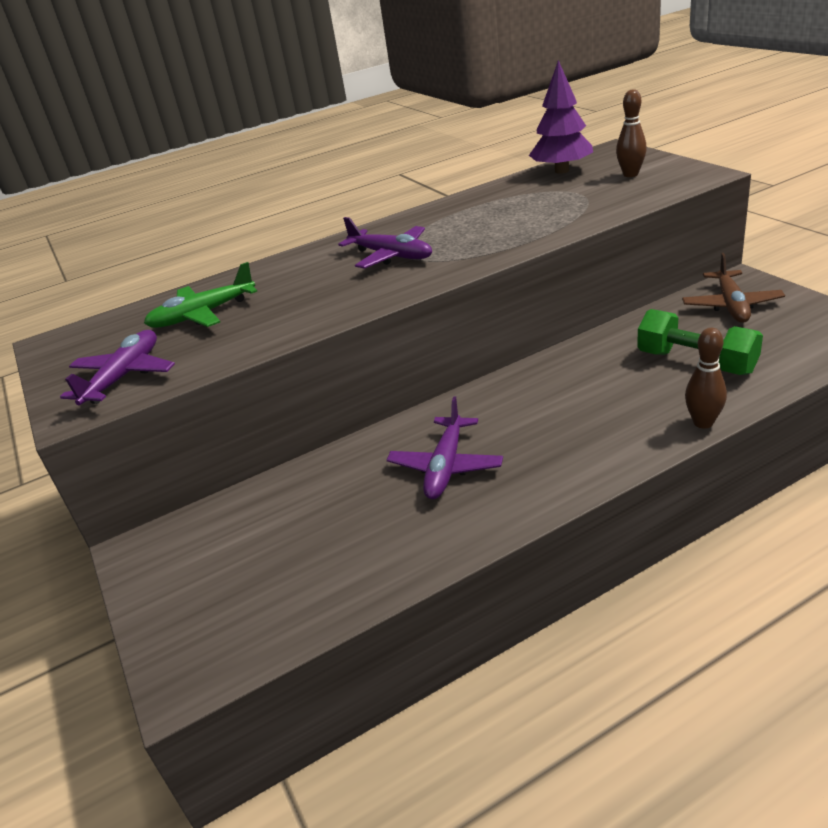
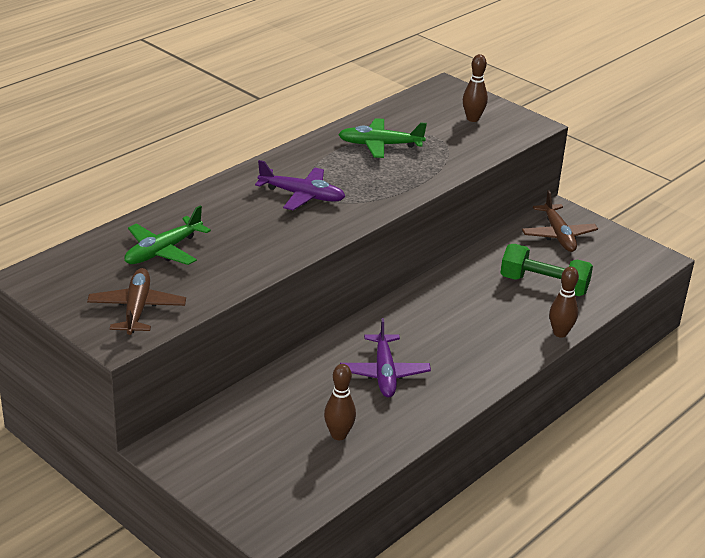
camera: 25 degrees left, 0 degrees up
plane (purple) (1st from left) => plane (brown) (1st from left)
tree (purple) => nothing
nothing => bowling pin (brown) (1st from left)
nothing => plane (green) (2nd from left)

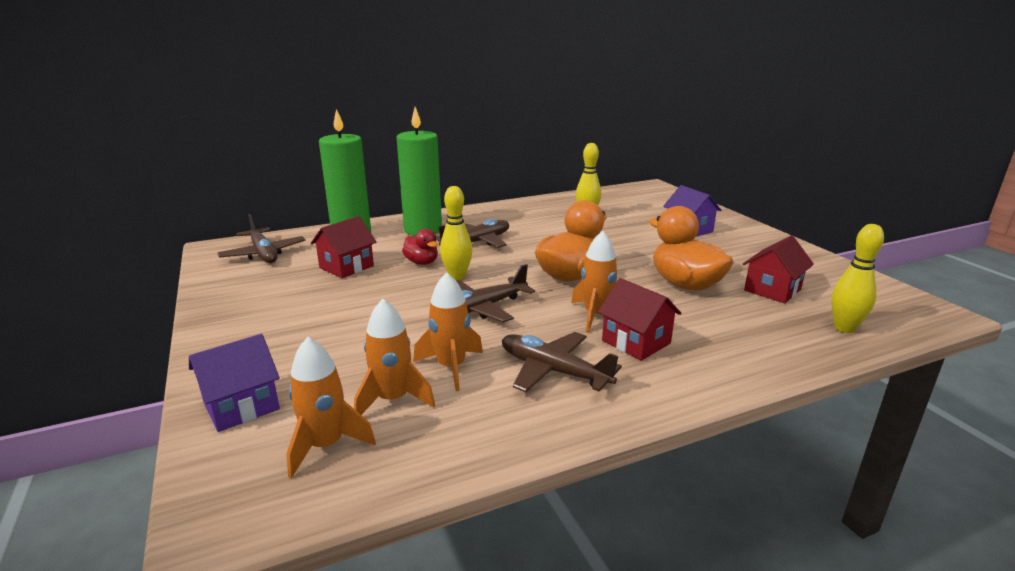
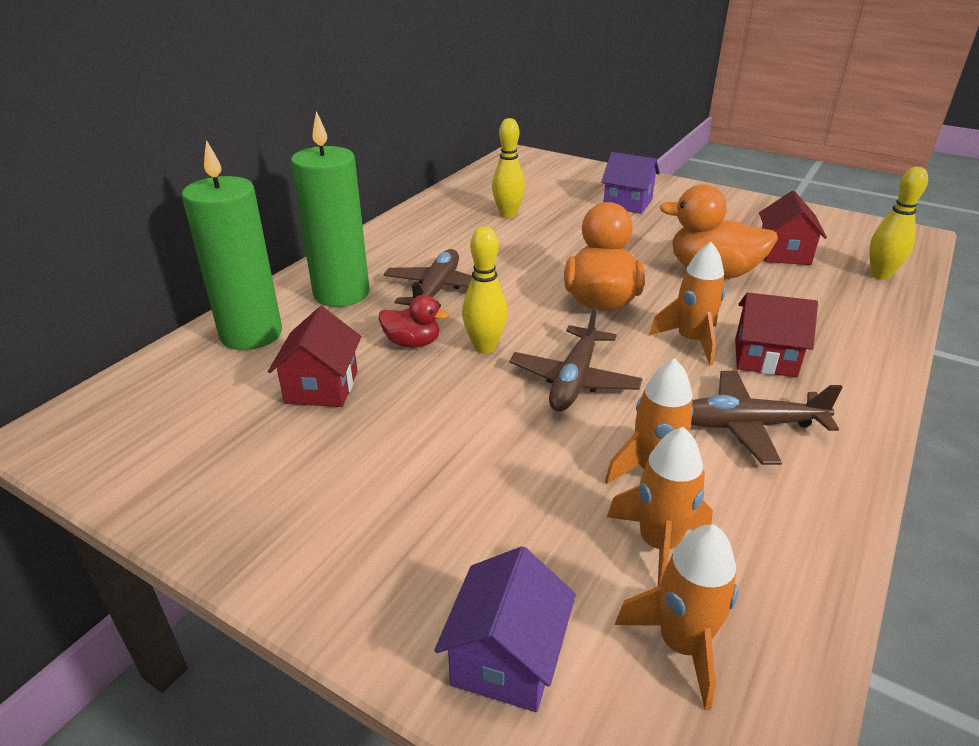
camera: 35 degrees left, 10 degrees up
plane (brown) (1st from left) => nothing

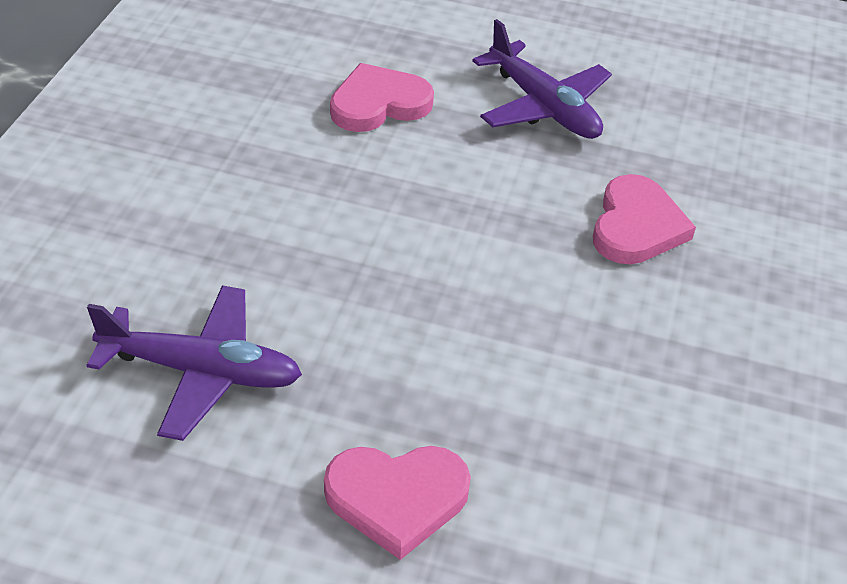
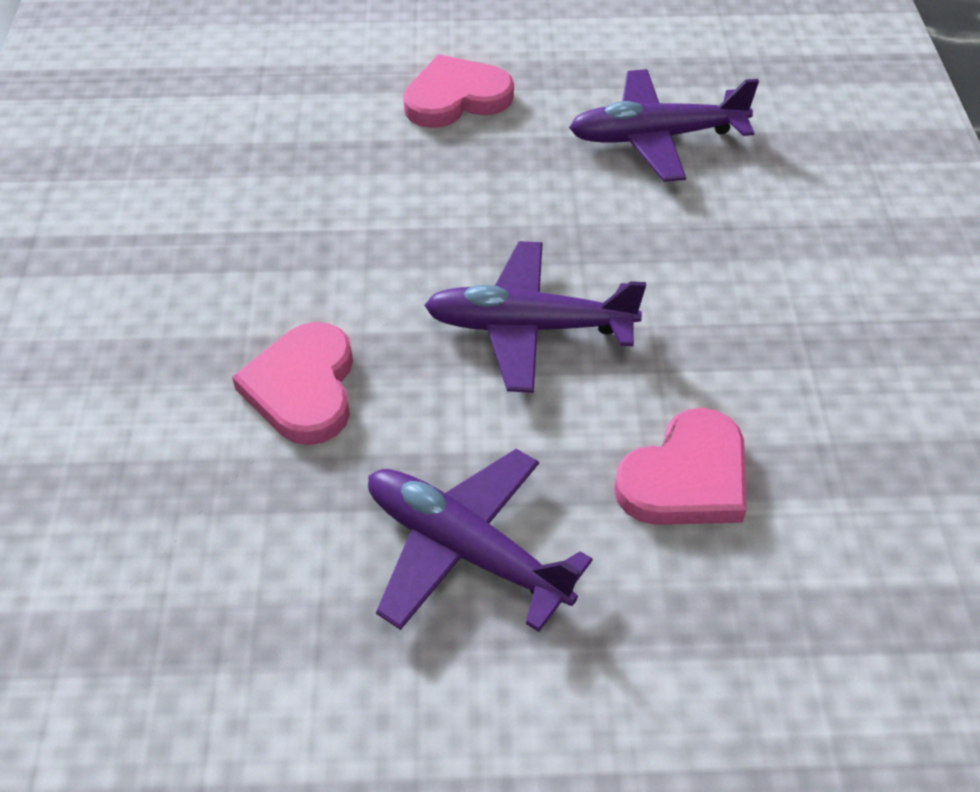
camera: 165 degrees right, 5 degrees up
nothing => plane (purple) (2nd from left)

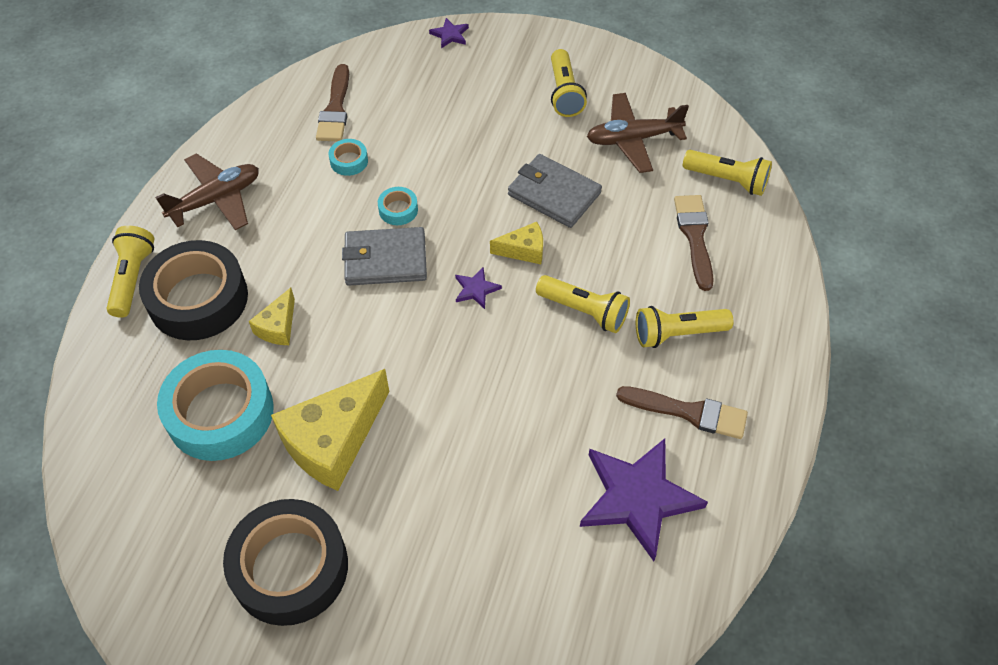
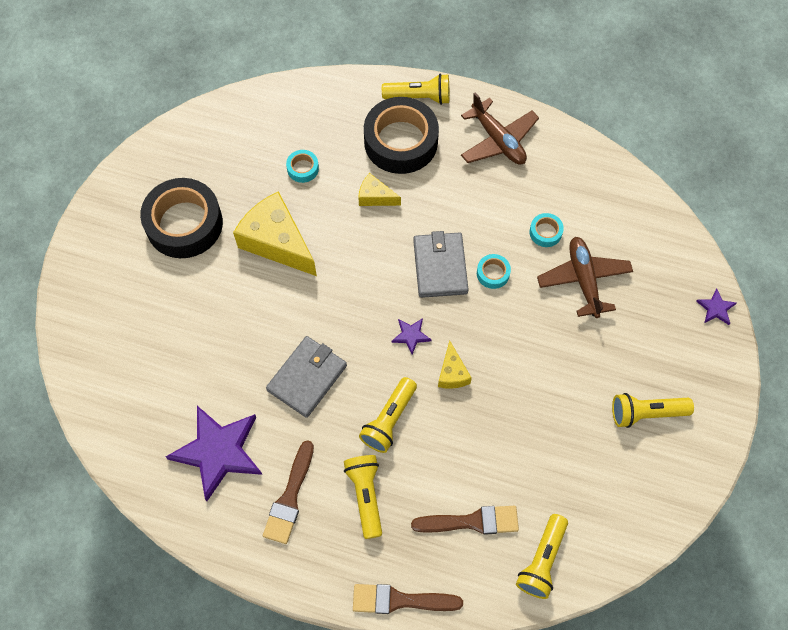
camera: 90 degrees right, 10 degrees up
tape (turquoise) (1st from left), x0.42
brush (brown) (1st from left in the first image) => brush (brown) (2nd from left), move
wallet (grey) (2nd from left in the first image) => wallet (grey) (1st from left), move
plane (brown) (2nd from left), move

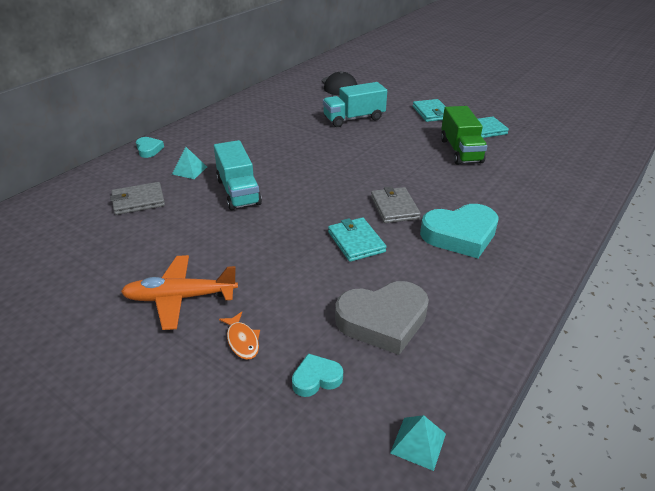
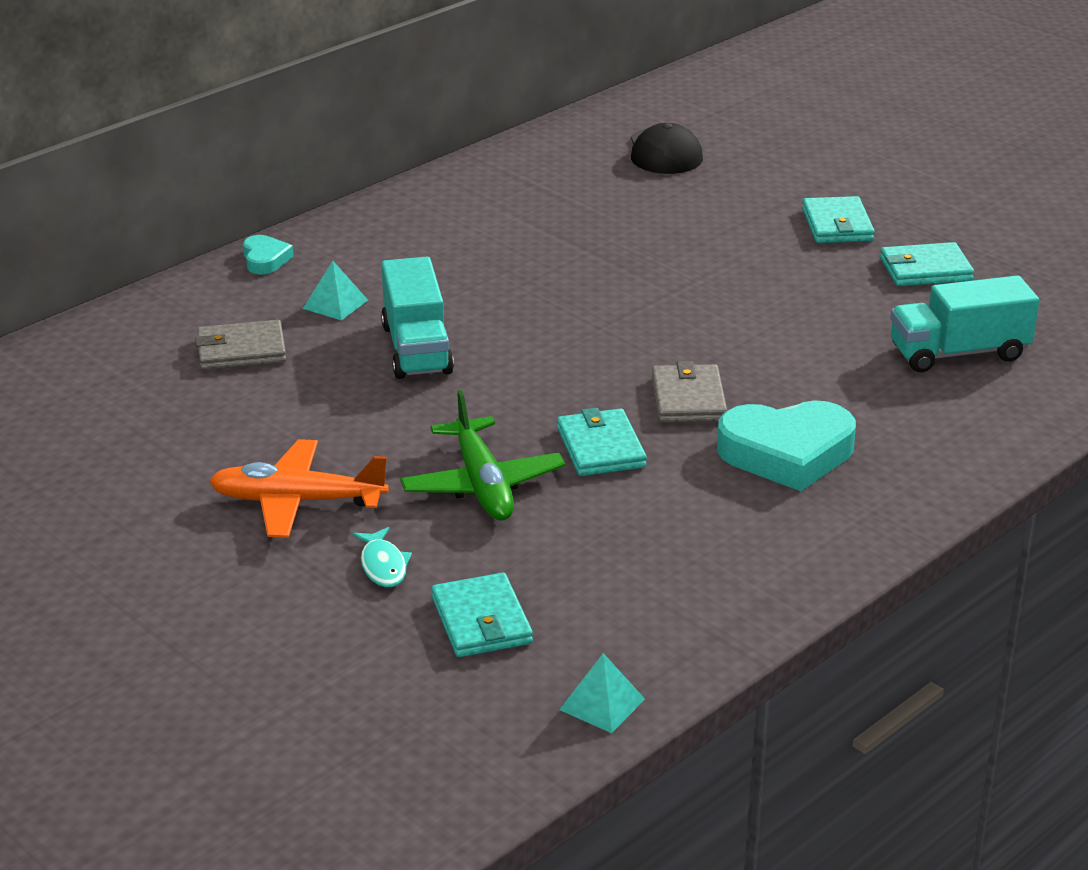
camera: 10 degrees right, 5 degrees down
fish (orange) => fish (turquoise)
heart (turquoise) (2nd from left) => wallet (turquoise) (1st from left)
truck (turquoise) (2nd from left), move
heart (grey) => nothing
truck (green) => nothing
nothing => plane (green)

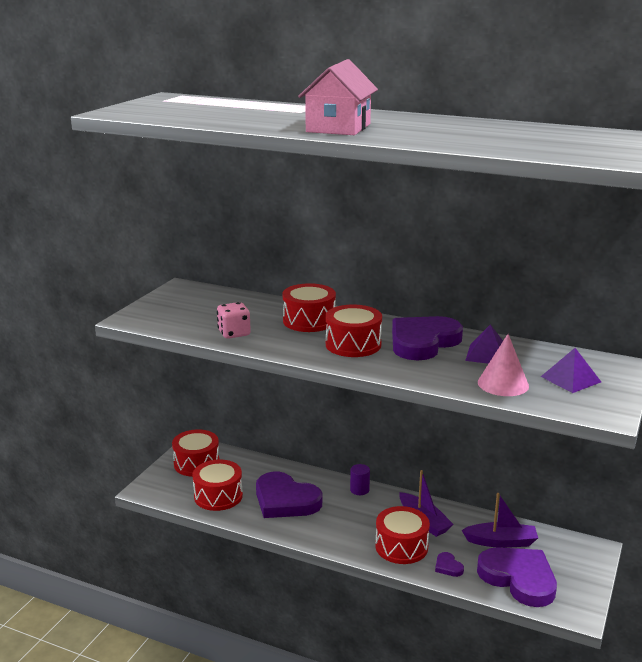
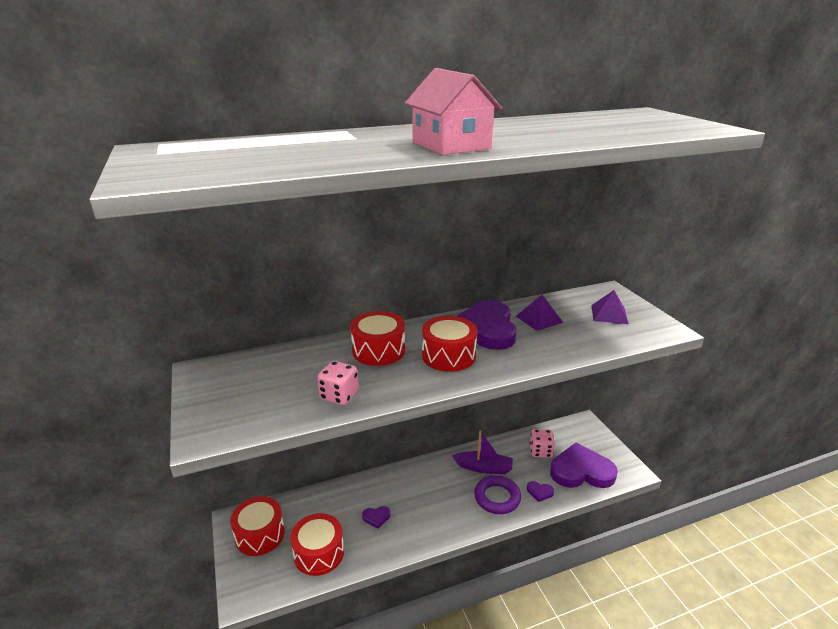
camera: 45 degrees left, 5 degrees up
heart (purple) (1st from left), x0.40
cylinder (purple) => nothing
drum (red) (5th from left) => ring (purple)
boat (purple) (2nd from left) => dice (pink) (2nd from left)
cone (pink) => nothing

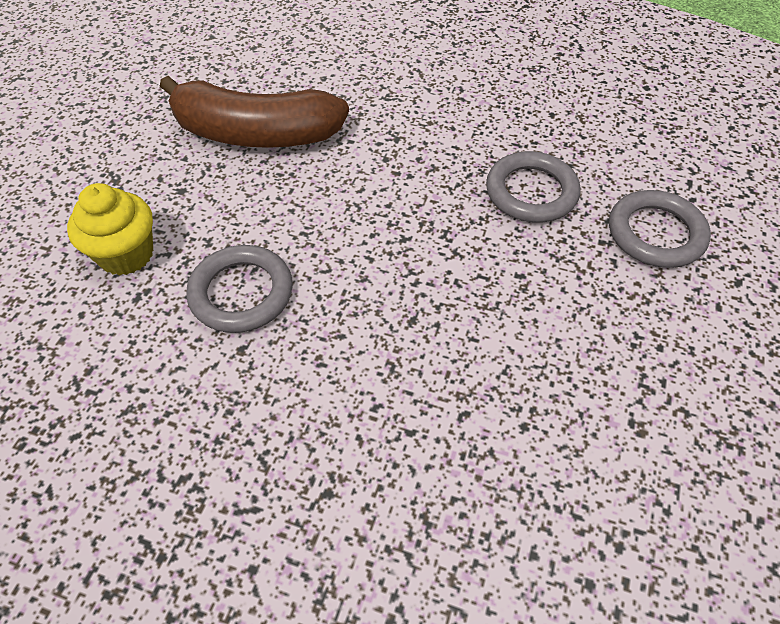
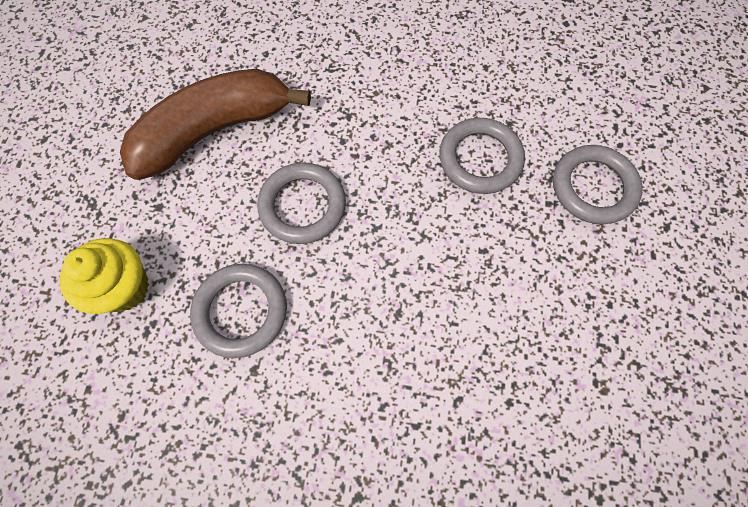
camera: 10 degrees left, 15 degrees up
banana (brown), 150 degrees clockwise
nothing => ring (grey) (2nd from left)

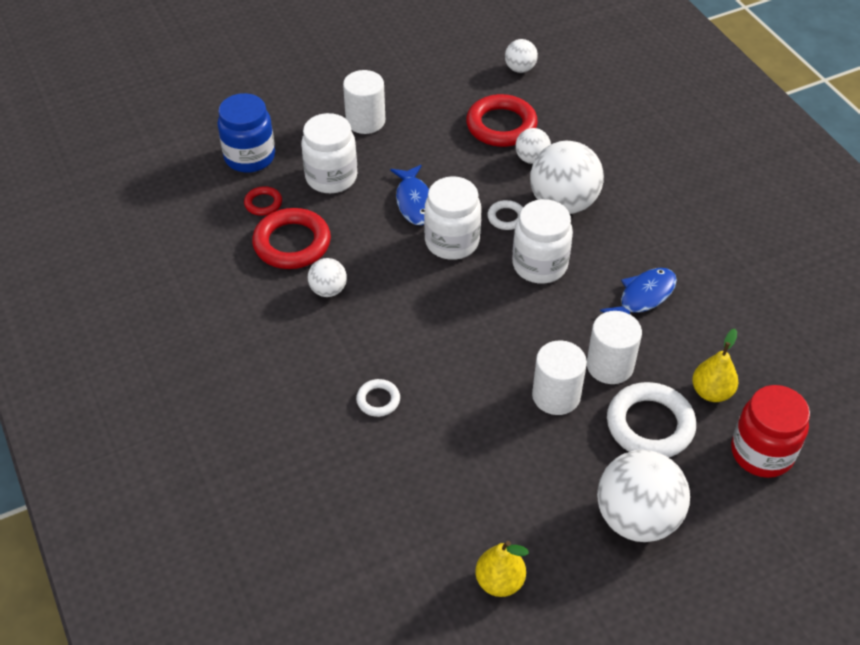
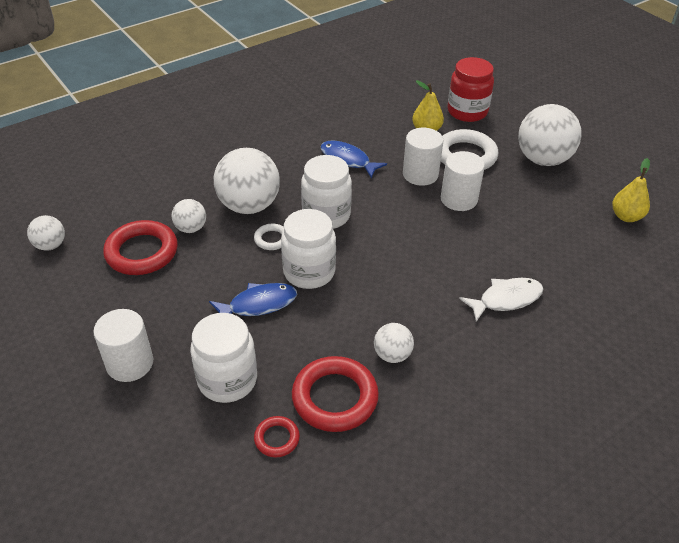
camera: 100 degrees left, 5 degrees down
jar (blue) => nothing
ring (white) (1st from left) => fish (white)

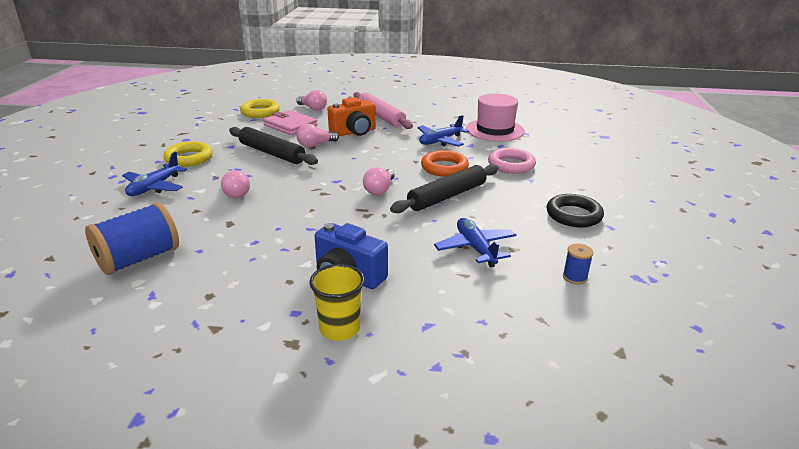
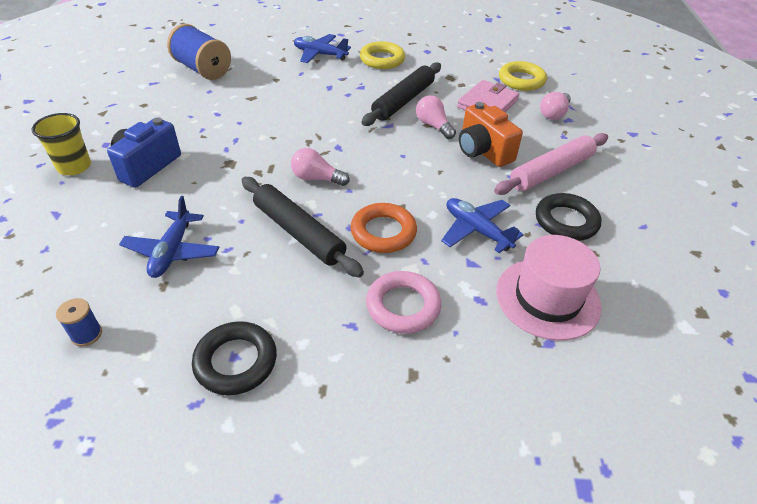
camera: 85 degrees right, 15 degrees up
light bulb (pink) (1st from left) => nothing
plane (blue) (3rd from left in the first image) => plane (blue) (1st from left), 120 degrees clockwise
nothing => ring (black) (2nd from left)

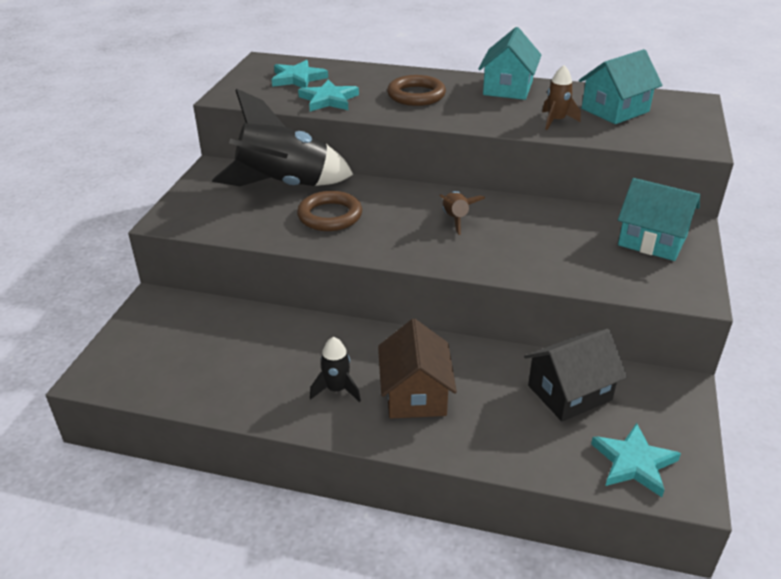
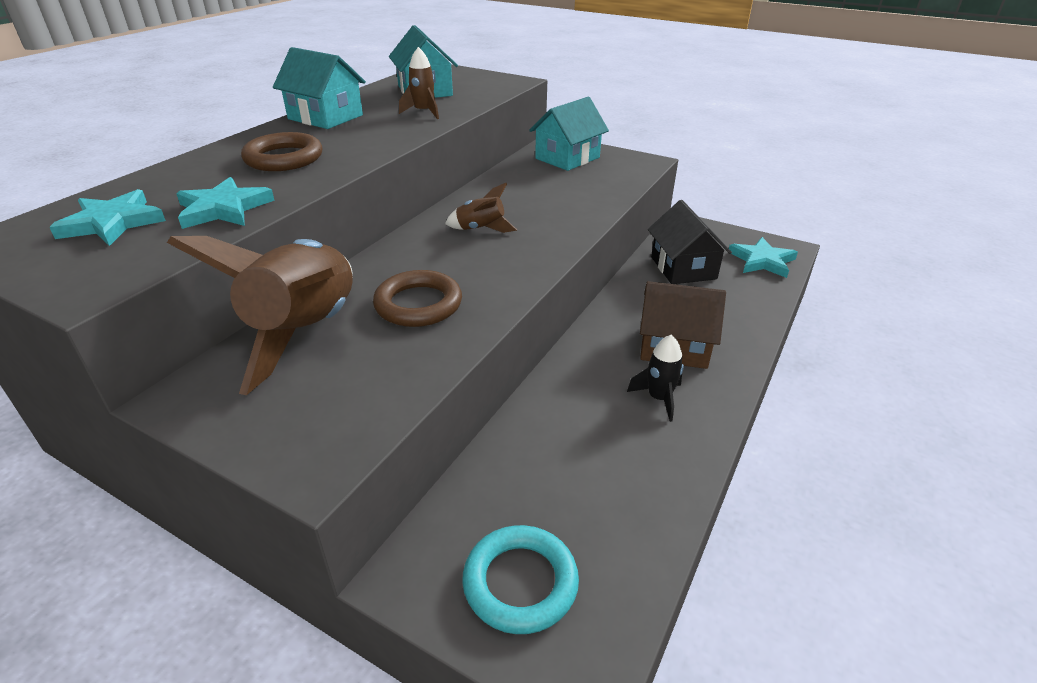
camera: 75 degrees left, 0 degrees up
rocket (black) (1st from left) => rocket (brown) (1st from left)
nothing => ring (turquoise)

